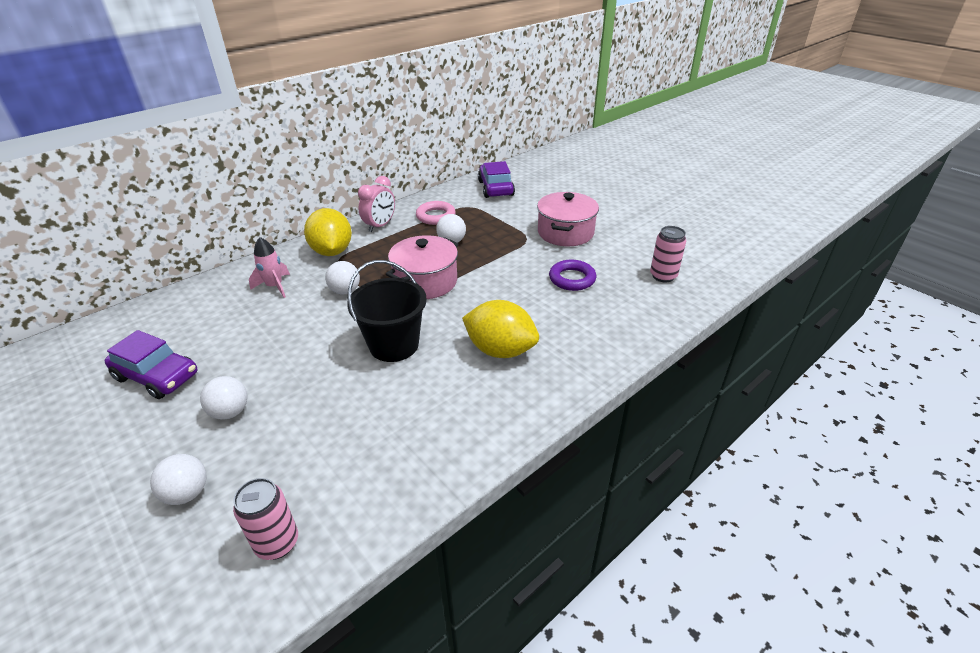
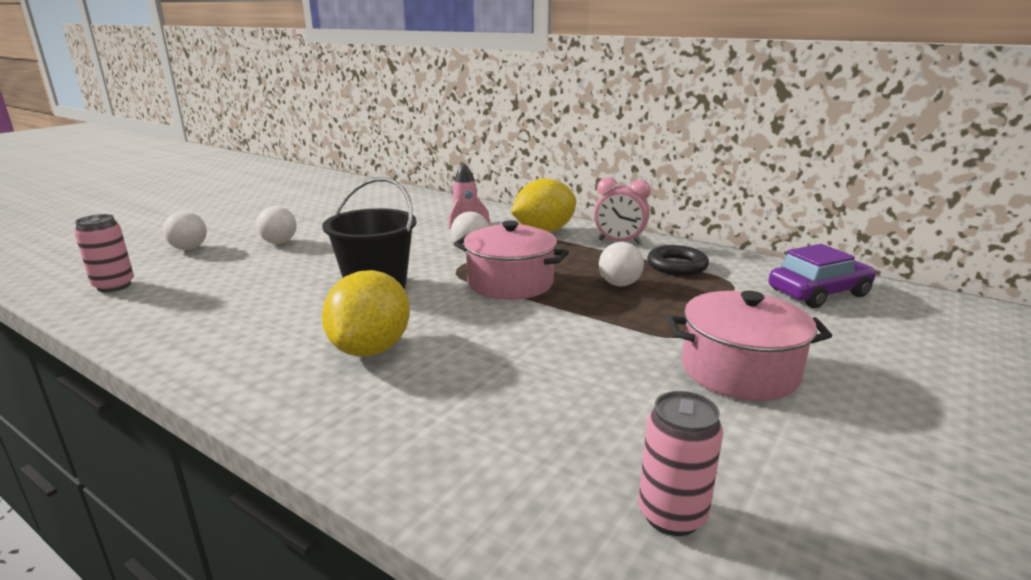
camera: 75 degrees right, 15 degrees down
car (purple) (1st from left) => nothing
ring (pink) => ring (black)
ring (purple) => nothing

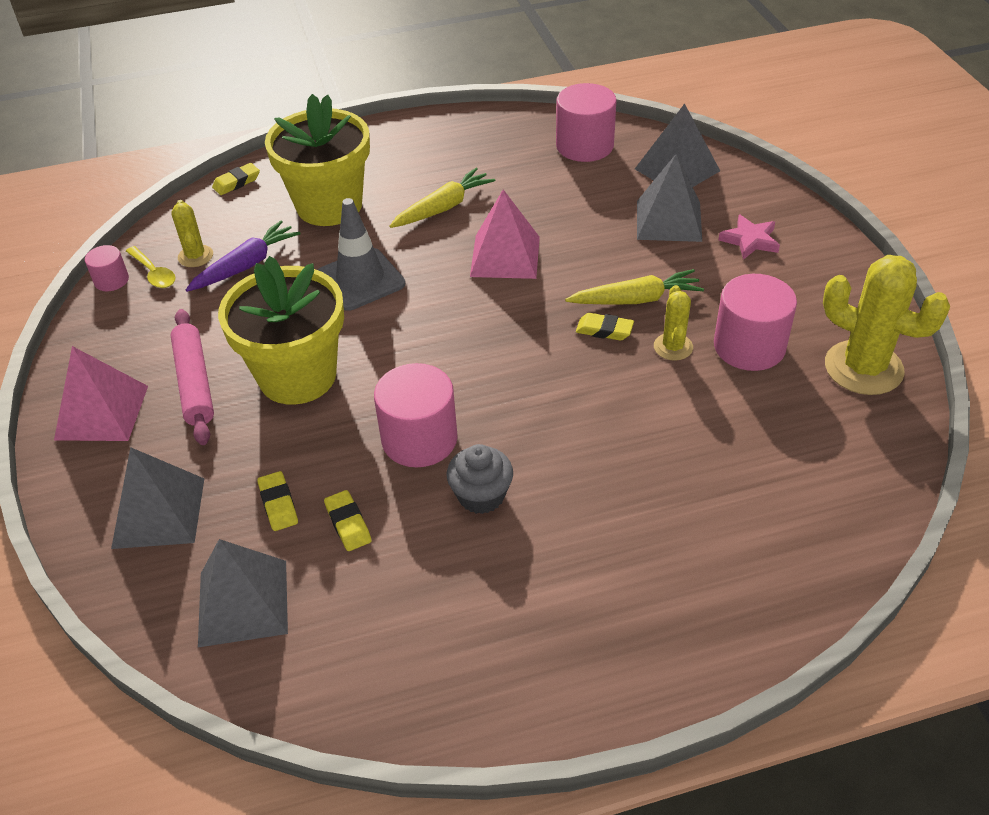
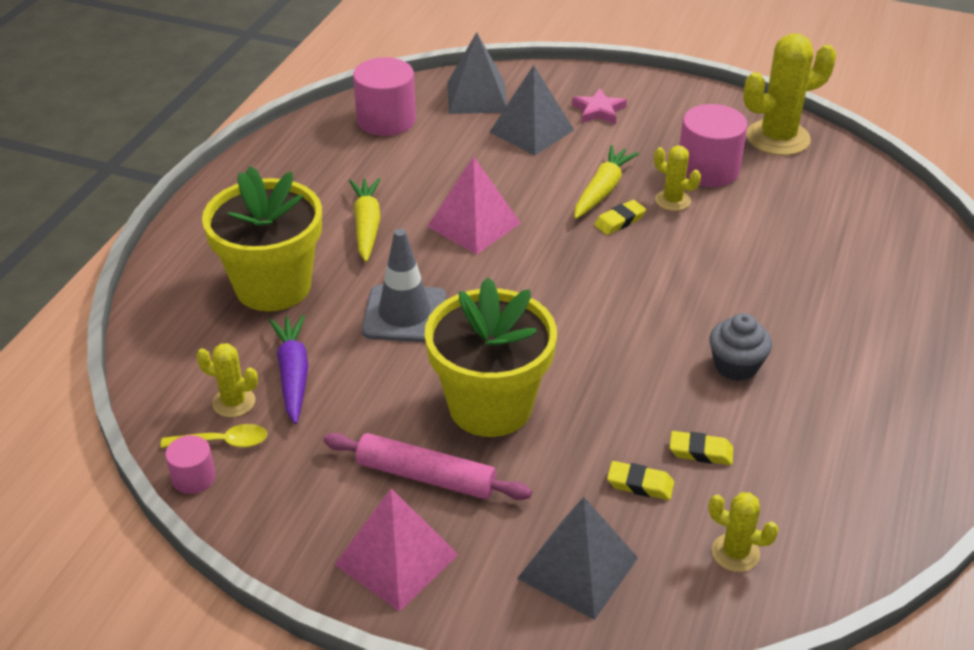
camera: 55 degrees left, 5 degrees down
pyramid (grey) (2nd from left) => cactus (yellow) (3rd from left)
eraser (yellow) (1st from left) => nothing
cylinder (pink) (2nd from left) => nothing

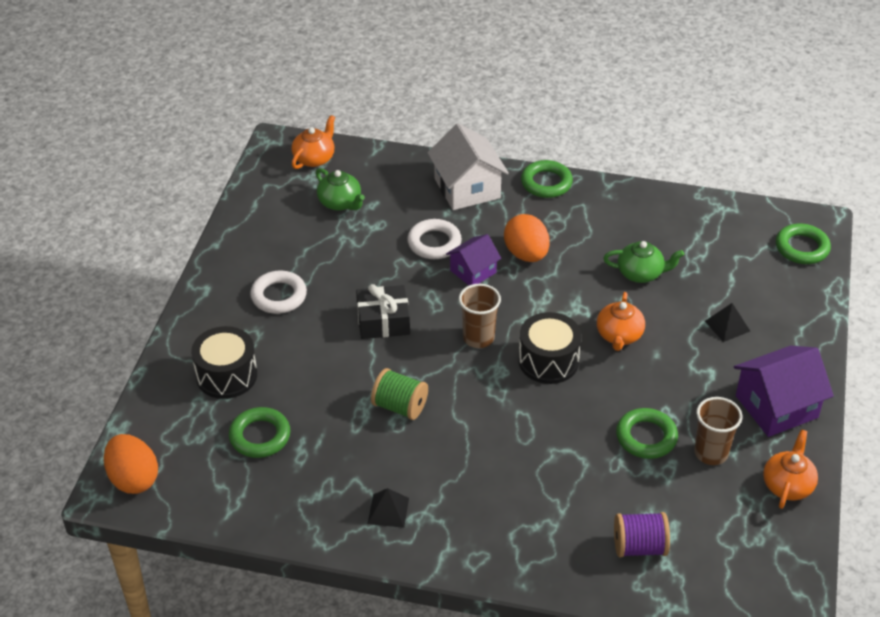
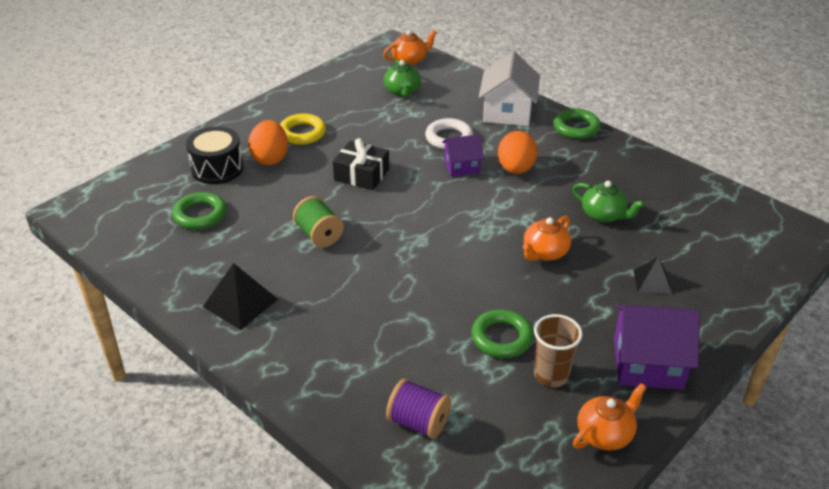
camera: 30 degrees right, 5 degrees down
egg (orange) (1st from left), move
ring (white) (1st from left) => ring (yellow)
pyramid (black) (1st from left), x1.56
cup (brown) (1st from left) => nothing
drum (black) (2nd from left) => nothing
ring (green) (4th from left) => nothing

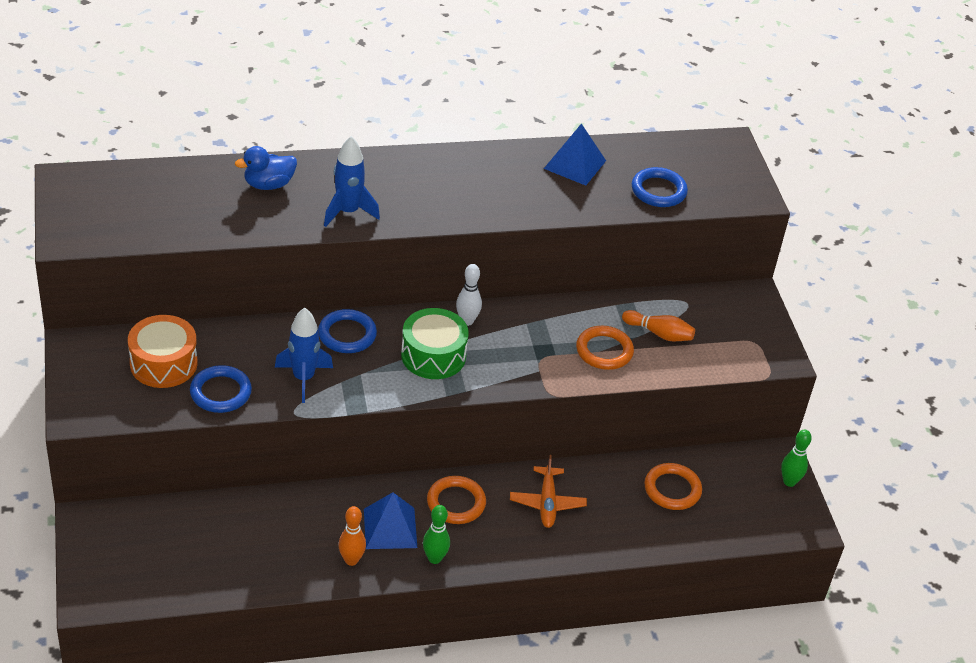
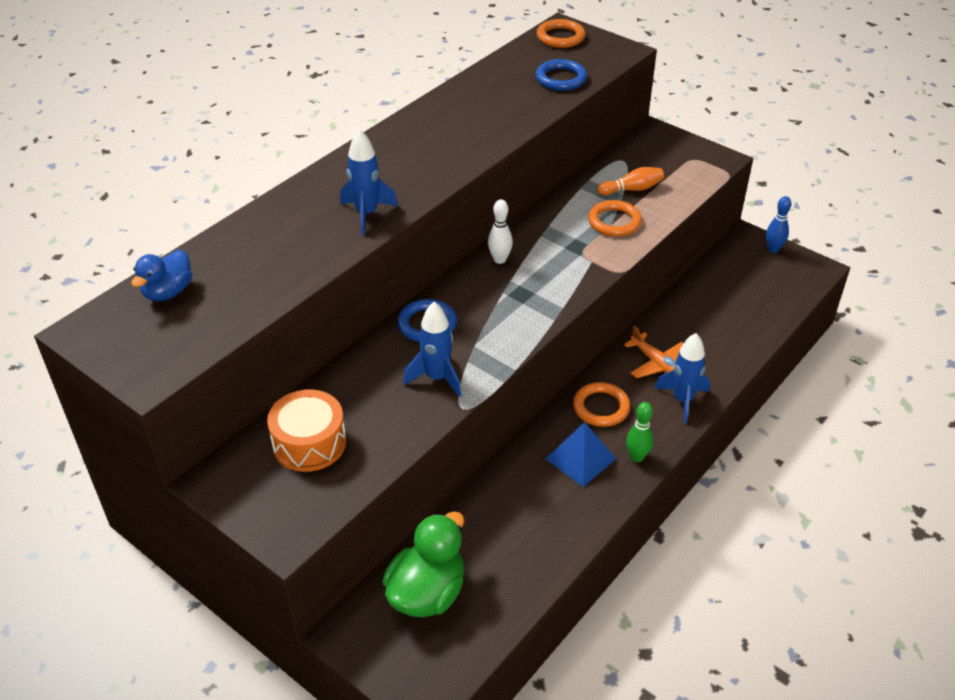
camera: 35 degrees left, 0 degrees up
ring (blue) (1st from left) => nothing
duck (blue), move
bowling pin (orange) (1st from left) => nothing
drum (green) => nothing
pyramid (blue) (2nd from left) => nothing
ring (orange) (3rd from left in the first image) => ring (orange) (1st from left), move
bowling pin (green) (2nd from left) => bowling pin (blue)
nothing => duck (green)
nothing => rocket (blue) (3rd from left)

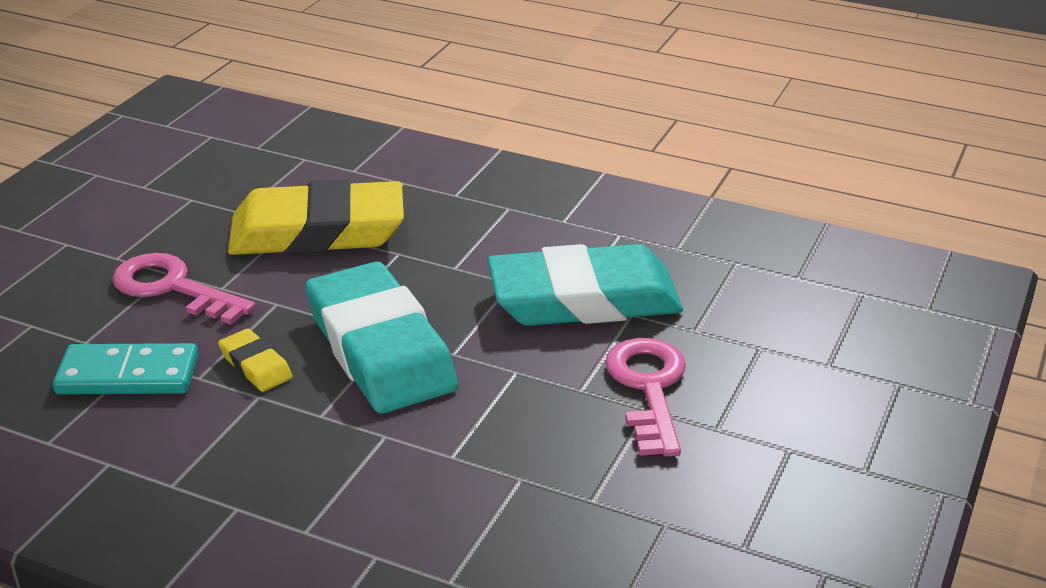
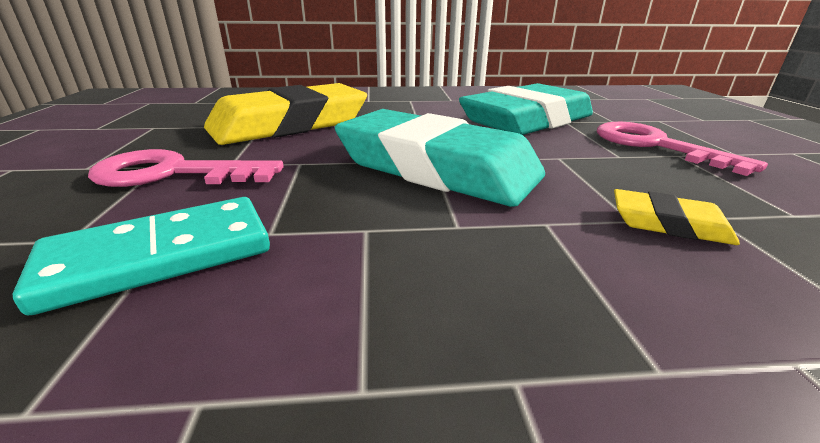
camera: 30 degrees left, 5 degrees down
eraser (yellow) (1st from left in the first image) => eraser (yellow) (2nd from left), move

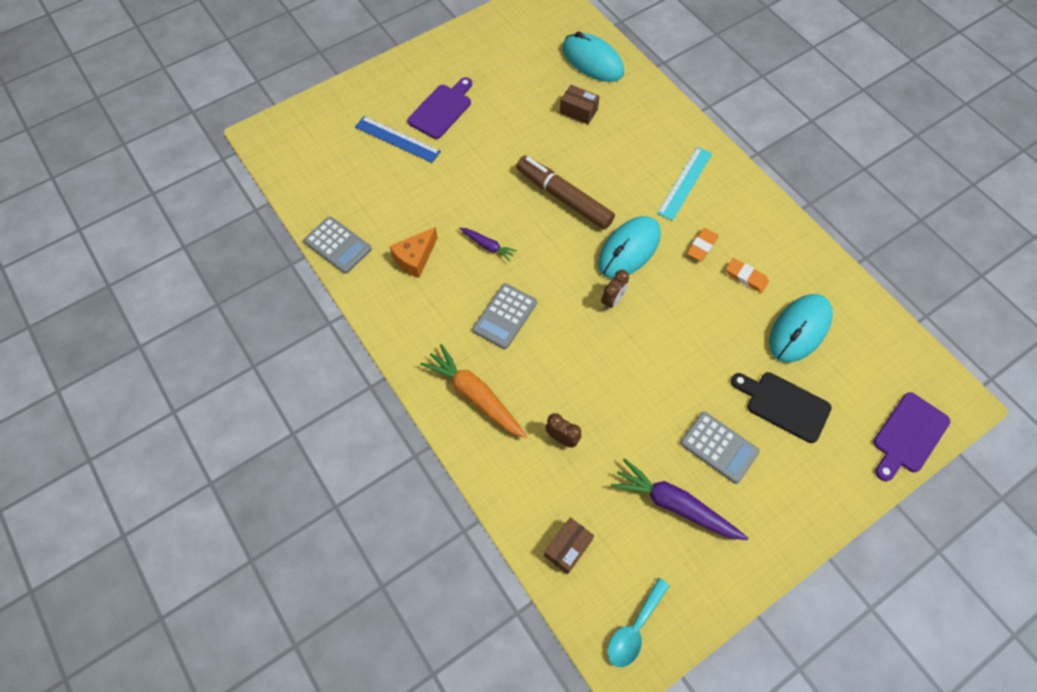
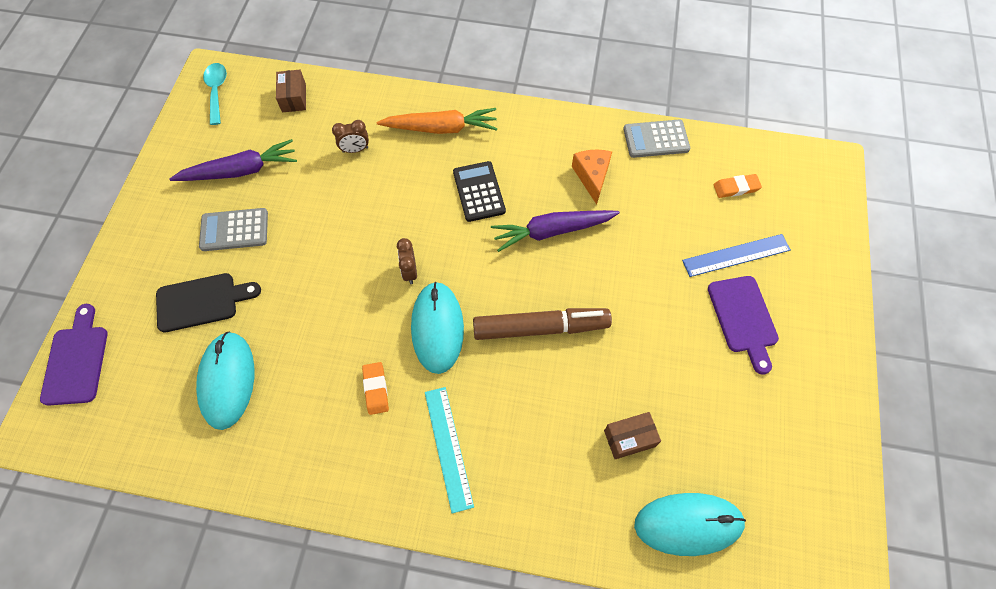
camera: 135 degrees right, 0 degrees up
carrot (purple) (1st from left in the first image) => carrot (purple) (2nd from left), x1.86
calculator (grey) (2nd from left) => calculator (black)
eraser (orange) (2nd from left), move

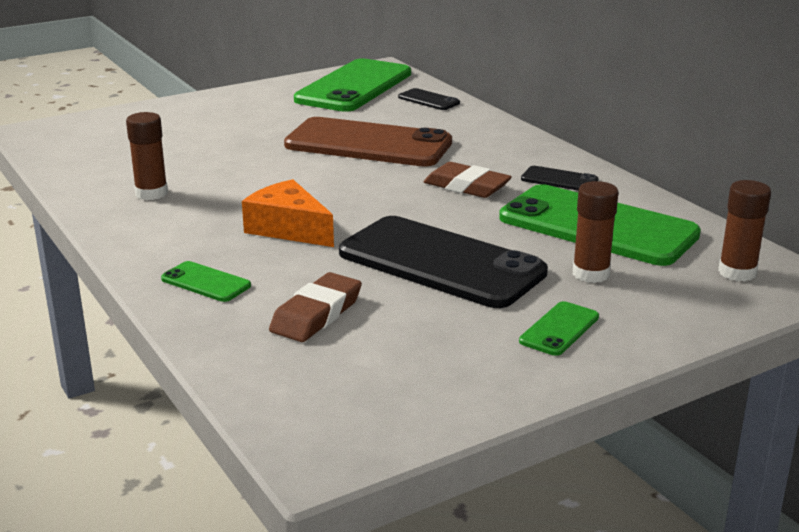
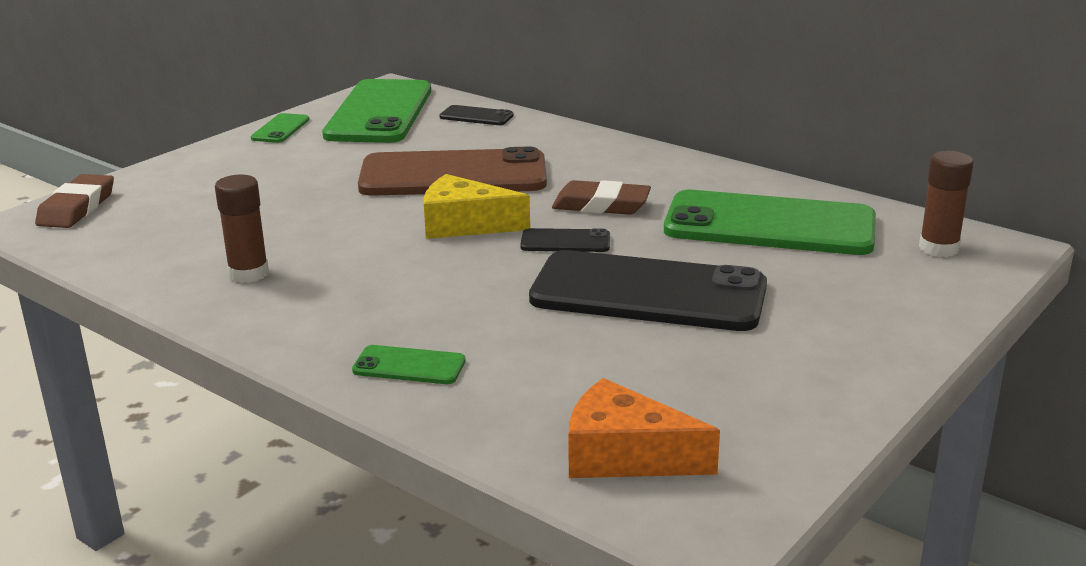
camera: 20 degrees left, 0 degrees up
cheese (orange), move
eraser (brown) (1st from left), move
phone (green) (3rd from left in the first image) => phone (green) (1st from left), move
phone (black) (3rd from left in the first image) => phone (black) (2nd from left), move
glue stick (brown) (2nd from left) => nothing
nothing => cheese (yellow)

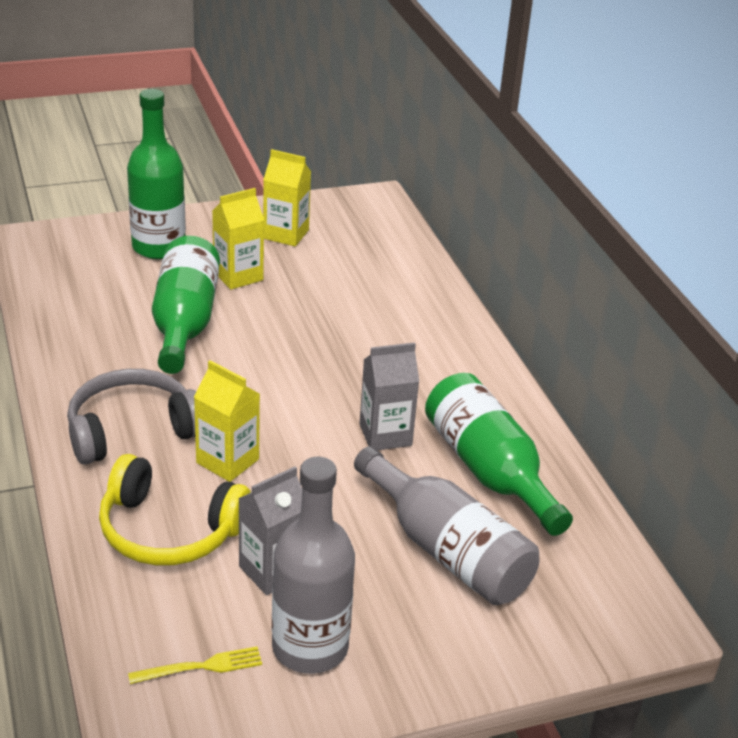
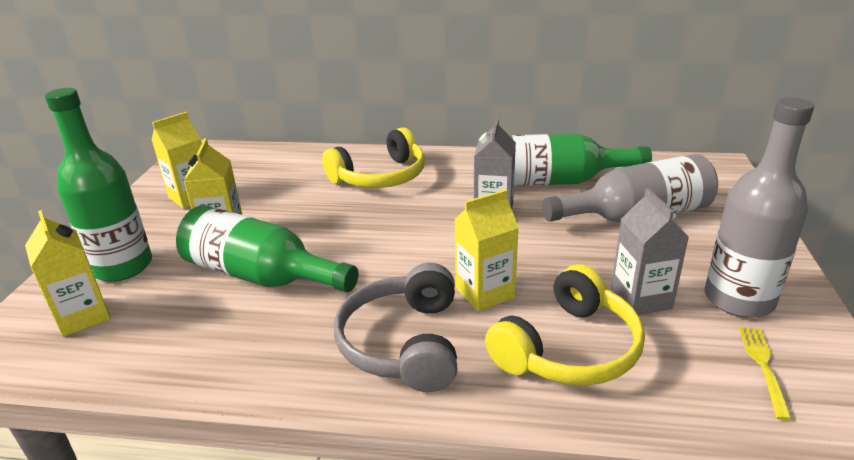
camera: 60 degrees left, 5 degrees down
nothing => carton (yellow) (1st from left)
nothing => headphones (yellow) (1st from left)

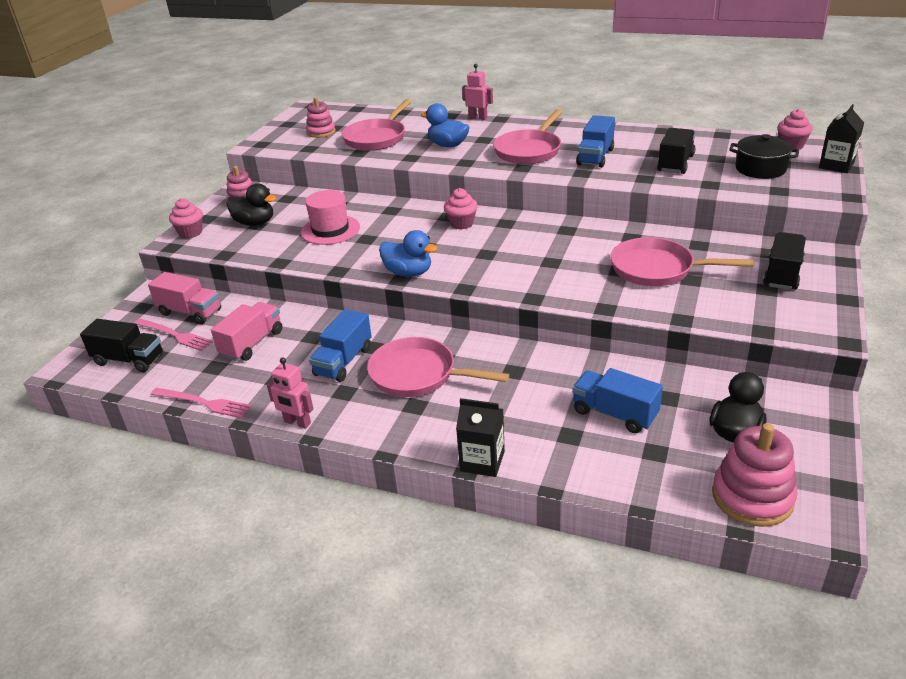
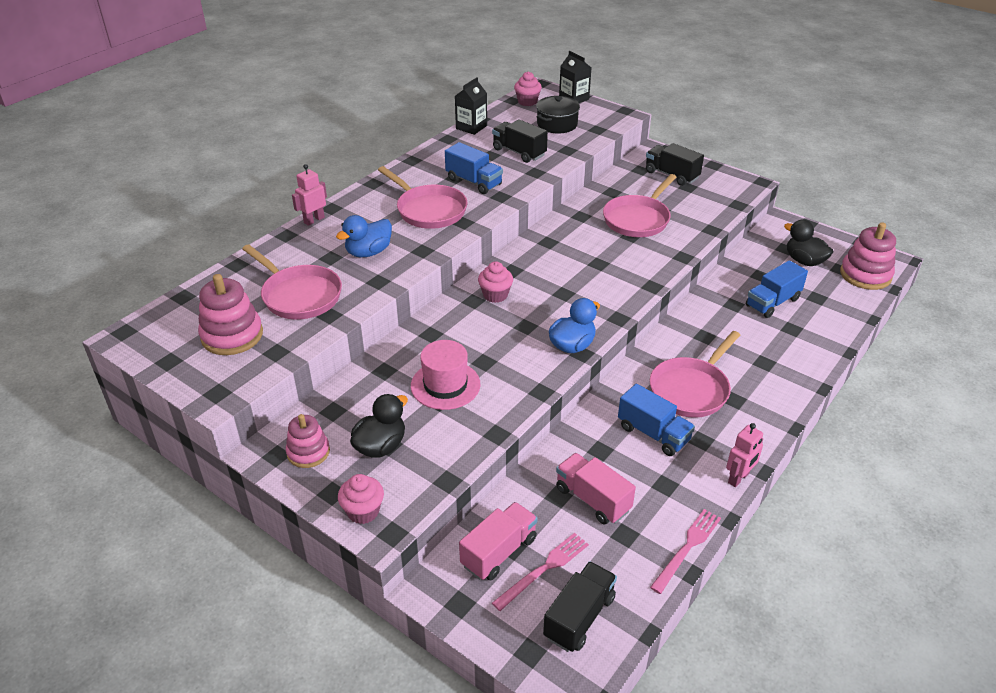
camera: 75 degrees left, 5 degrees up
stacking toy (pink) (2nd from left in the first image) => stacking toy (pink) (1st from left), x1.55
carton (black) (1st from left), move

